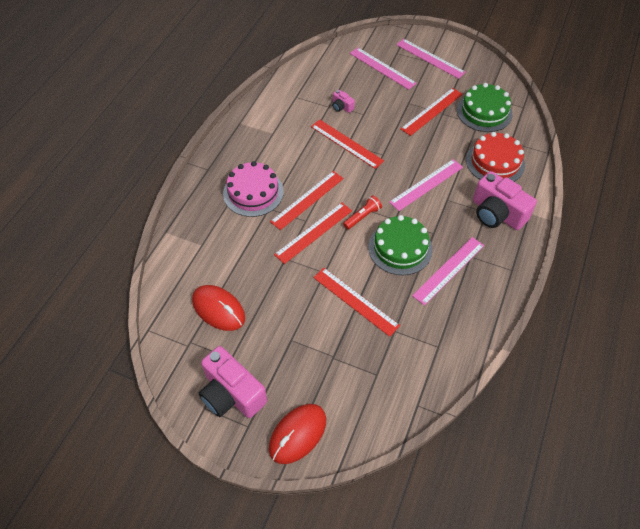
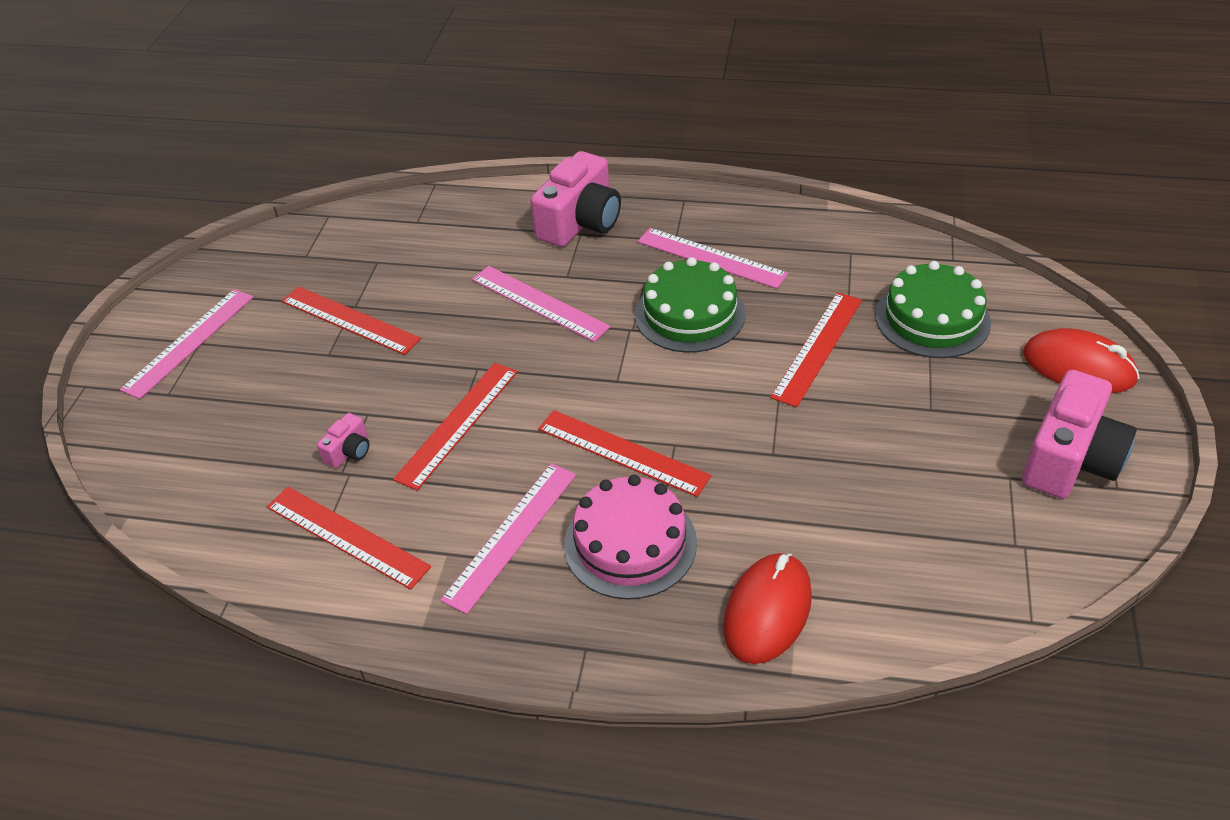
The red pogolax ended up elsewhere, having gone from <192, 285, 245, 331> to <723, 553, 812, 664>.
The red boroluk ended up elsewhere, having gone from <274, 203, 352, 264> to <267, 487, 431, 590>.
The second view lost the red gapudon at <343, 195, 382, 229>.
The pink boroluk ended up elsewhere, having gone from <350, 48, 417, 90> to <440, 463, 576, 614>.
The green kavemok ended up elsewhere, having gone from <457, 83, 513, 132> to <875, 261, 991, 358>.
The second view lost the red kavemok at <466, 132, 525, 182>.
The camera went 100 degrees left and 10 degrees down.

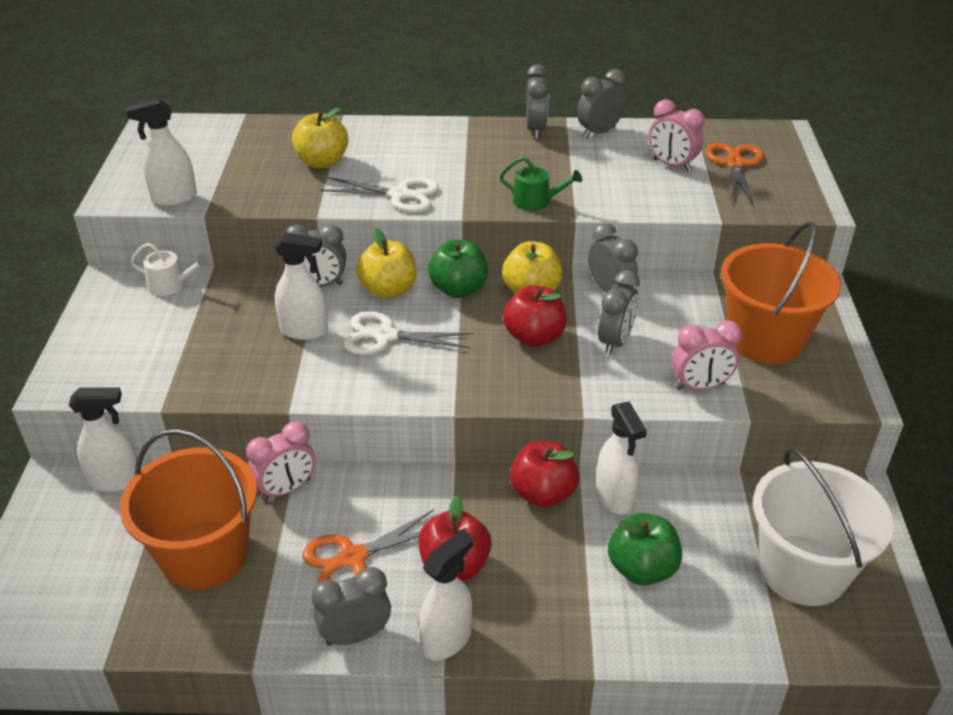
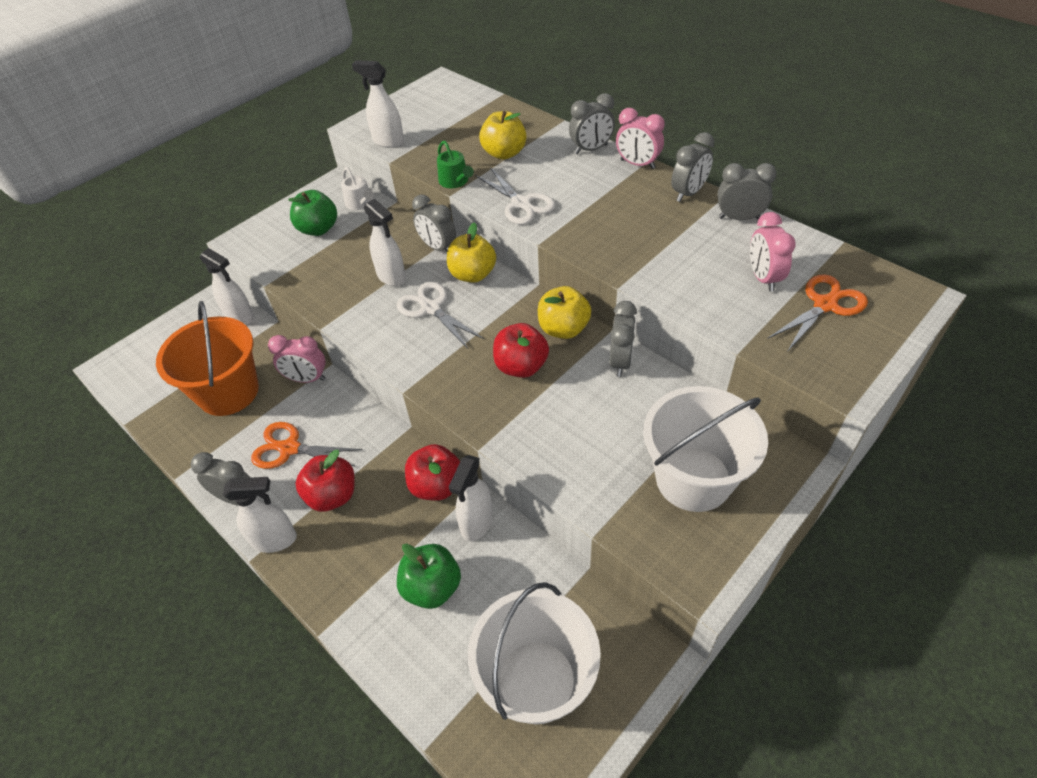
The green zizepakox ended up elsewhere, having gone from <428, 239, 488, 298> to <288, 190, 337, 236>.
The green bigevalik ended up elsewhere, having gone from <500, 157, 582, 211> to <437, 141, 474, 188>.
The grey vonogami ended up elsewhere, having gone from <598, 270, 640, 355> to <569, 93, 615, 154>.
The pink vonogami ended up elsewhere, having gone from <672, 320, 742, 390> to <616, 108, 665, 169>.
What was the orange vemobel at <721, 221, 841, 364> turned into the white vemobel at <643, 386, 768, 512>.
The camera went 45 degrees right and 10 degrees up.

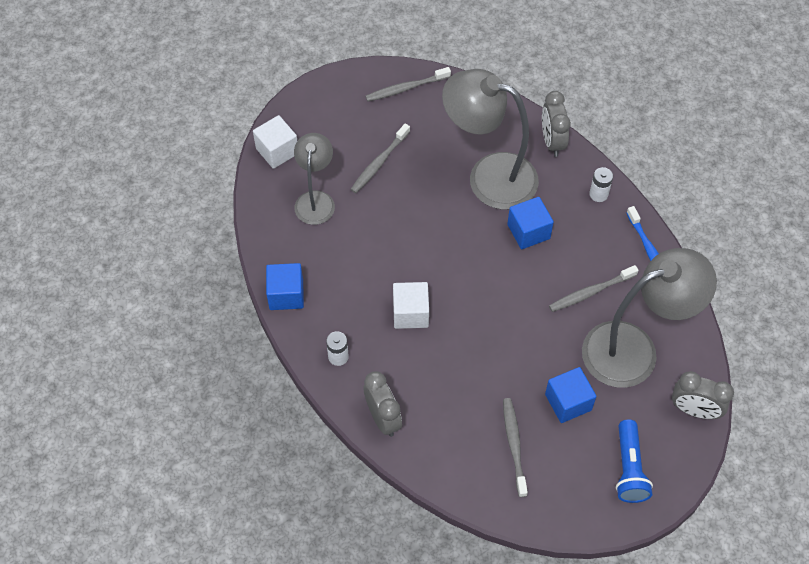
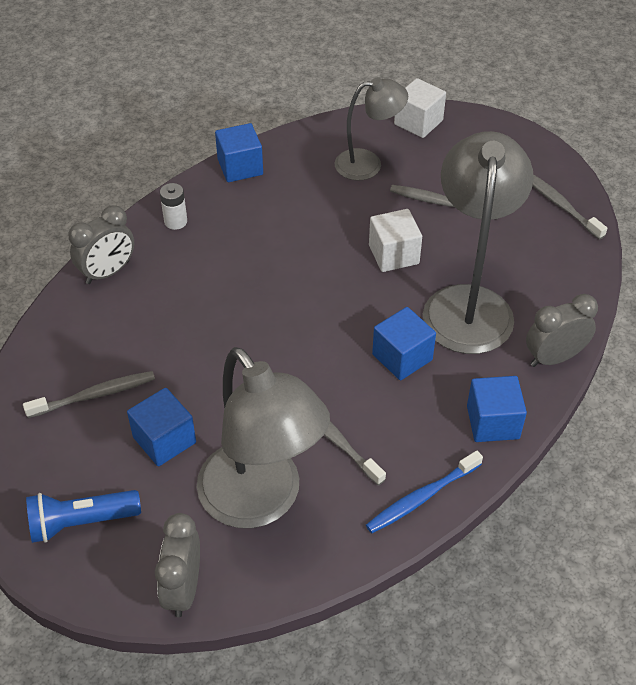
The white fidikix ended up elsewhere, having gone from <393, 282, 429, 329> to <369, 209, 422, 272>.
Where the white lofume stood at <589, 167, 613, 202>, the blue fidikix came to stand at <467, 376, 527, 442>.
The camera went 75 degrees right and 10 degrees down.

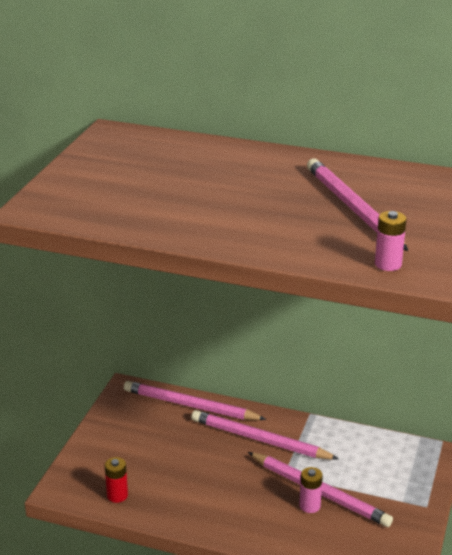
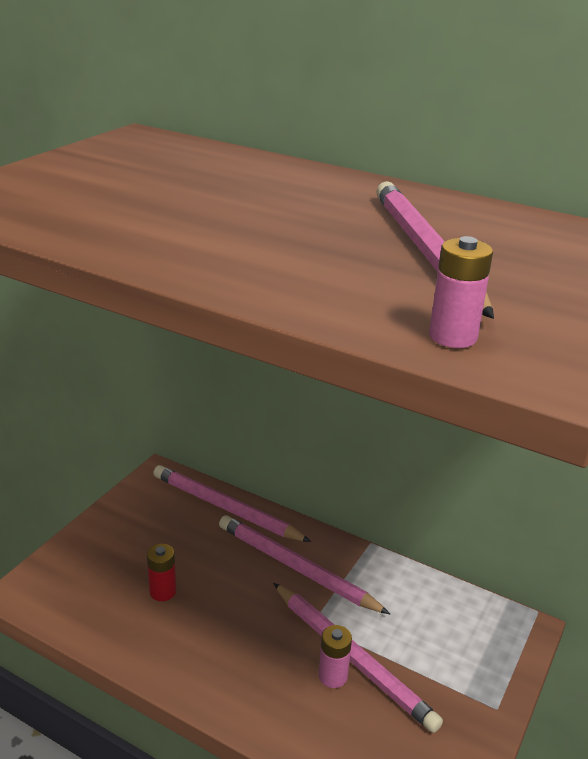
The red lofume ended up elsewhere, having gone from <105, 457, 128, 503> to <147, 544, 176, 601>.
The camera went 10 degrees right and 0 degrees up.

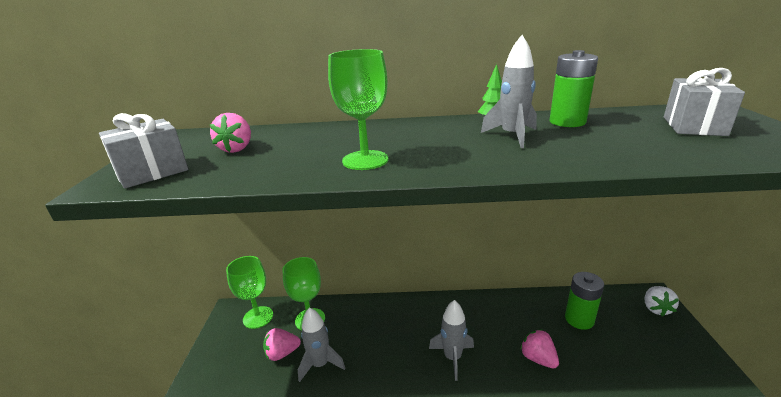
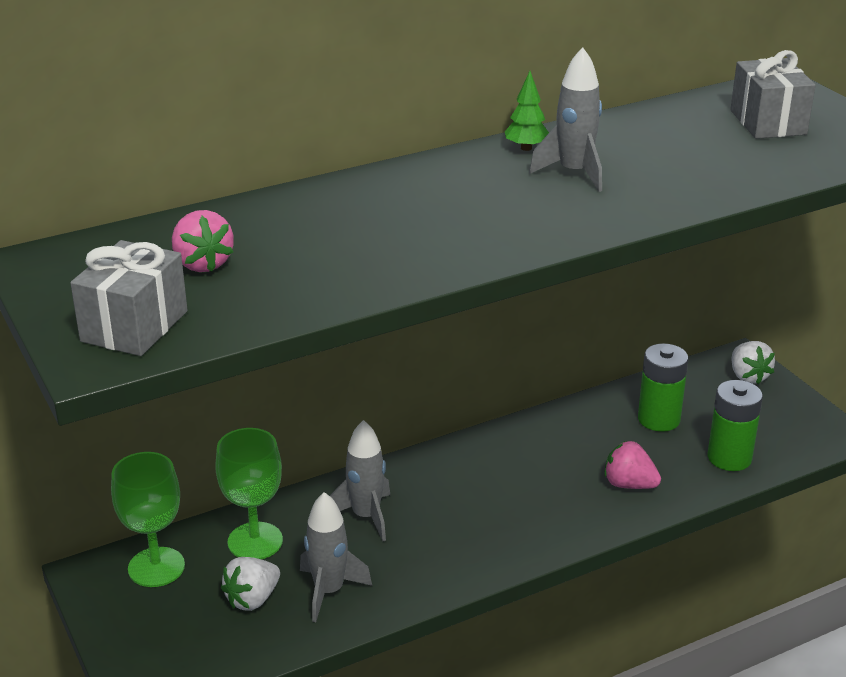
What was the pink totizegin at <263, 328, 301, 361> turned into the white totizegin at <221, 557, 280, 611>.
The second view lost the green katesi at <328, 49, 388, 170>.
The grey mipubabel ended up elsewhere, having gone from <429, 300, 474, 381> to <330, 420, 390, 541>.
The green lofume ended up elsewhere, having gone from <549, 50, 598, 127> to <708, 380, 763, 471>.
The camera went 30 degrees left and 5 degrees up.

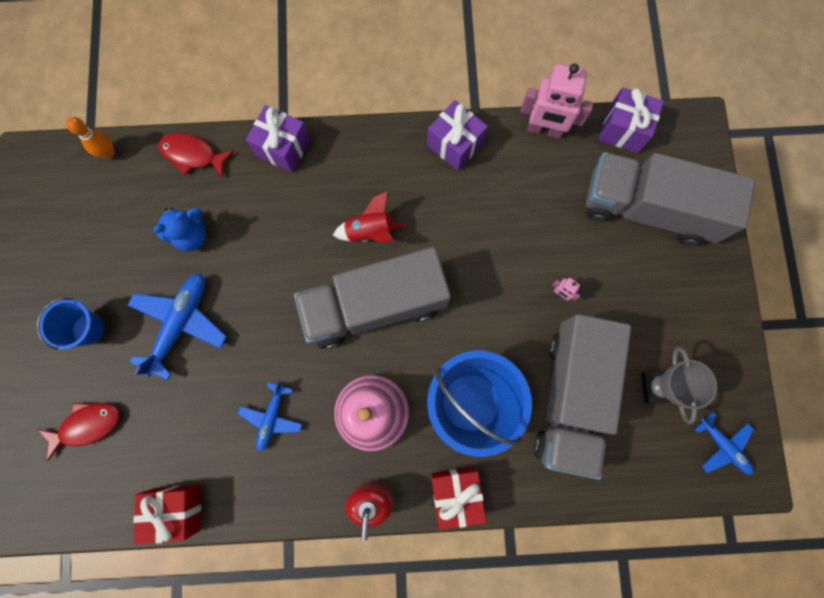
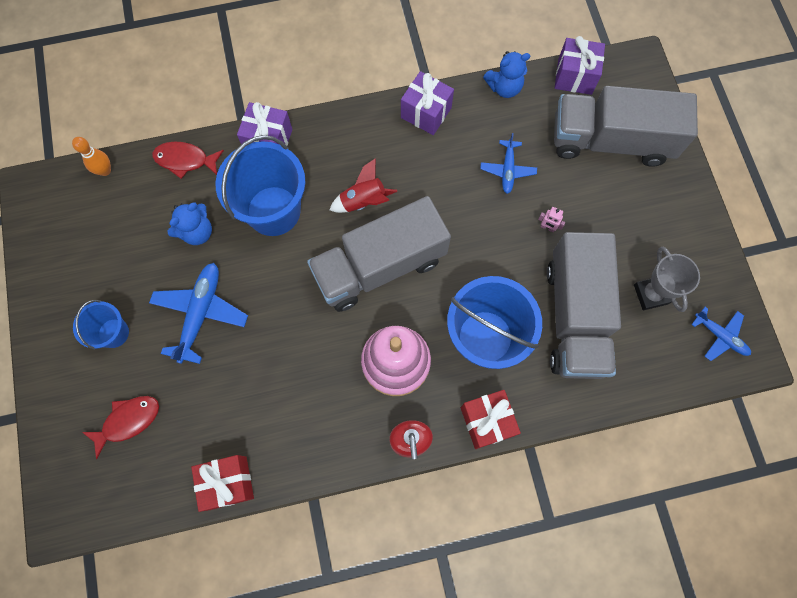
The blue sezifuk ended up elsewhere, having gone from <238, 382, 302, 452> to <480, 133, 537, 194>.
Where the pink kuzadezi stood at <521, 63, 593, 138>, the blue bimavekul came to stand at <483, 51, 530, 98>.
The second view gained the blue vemobel at <216, 135, 305, 236>.
The camera went 10 degrees left and 5 degrees down.

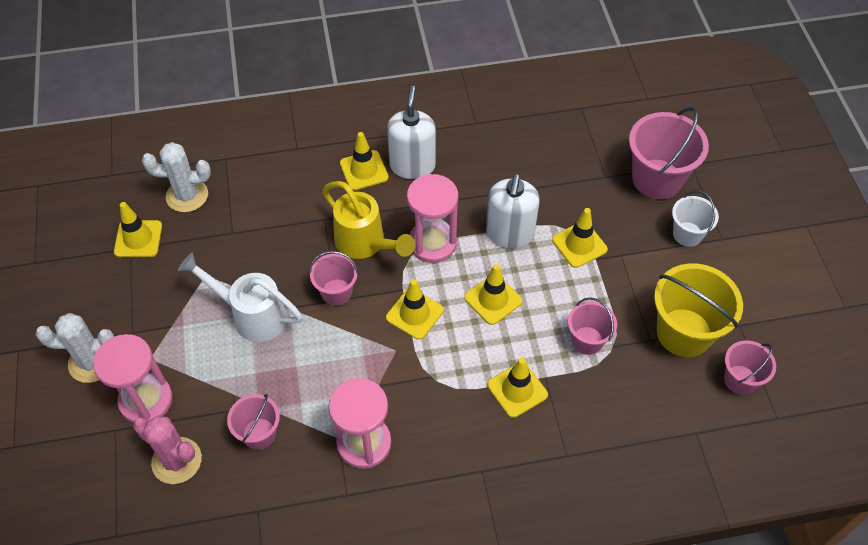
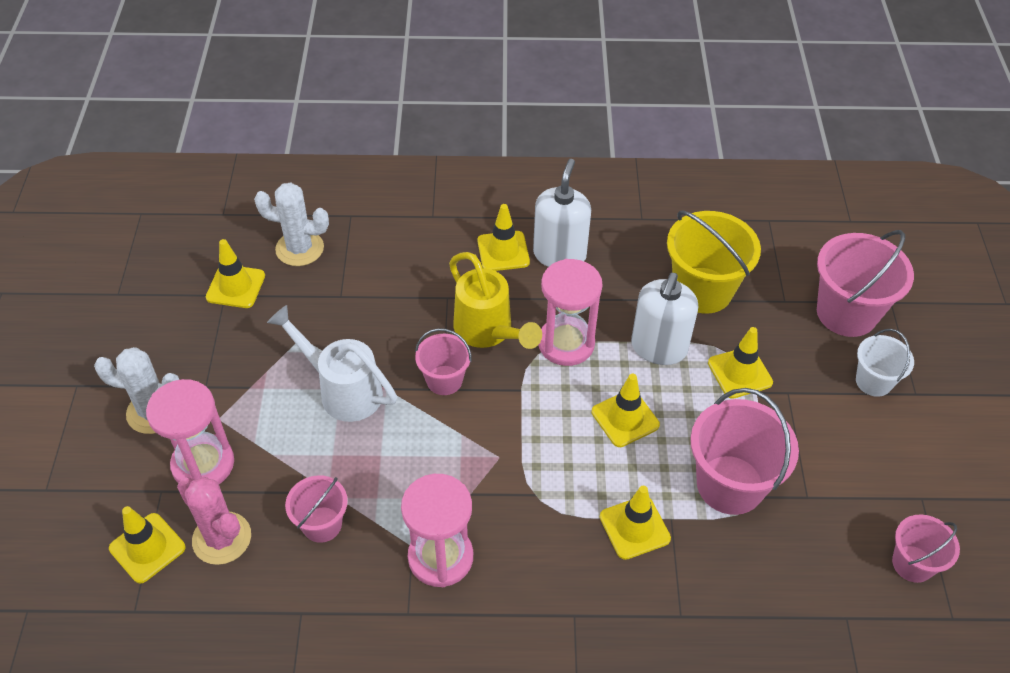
The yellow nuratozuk ended up elsewhere, having gone from <386, 279, 444, 340> to <109, 506, 186, 583>.
The size of the pink vemobel at <568, 297, 617, 355> changed by a factor of 1.75.
The yellow vemobel ended up elsewhere, having gone from <654, 263, 743, 357> to <667, 211, 761, 313>.
The camera went 10 degrees right and 5 degrees down.

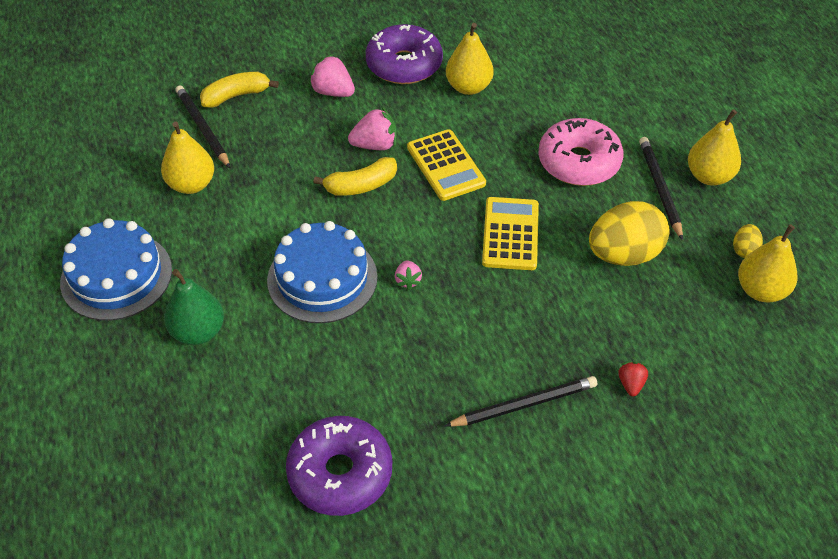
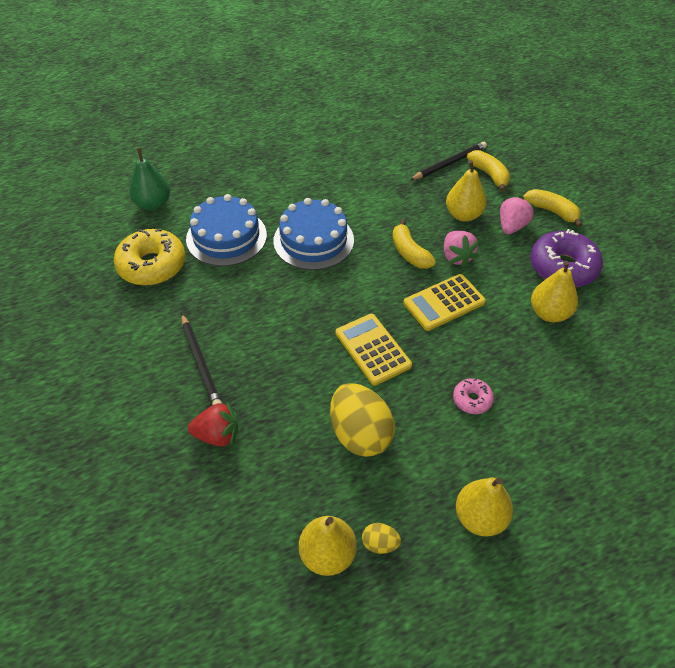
The blue kavemok ended up elsewhere, having gone from <60, 218, 172, 321> to <186, 194, 267, 266>.
The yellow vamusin ended up elsewhere, having gone from <161, 121, 214, 194> to <446, 160, 487, 222>.
The green vamusin ended up elsewhere, having gone from <164, 269, 224, 345> to <130, 148, 170, 211>.
What was the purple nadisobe at <286, 416, 392, 516> turned into the yellow nadisobe at <114, 229, 186, 285>.
The second view lost the pink totizegin at <395, 260, 422, 290>.
The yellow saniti at <482, 197, 539, 270> ended up facing another way, 120 degrees counterclockwise from before.
The size of the pink nadisobe at <538, 118, 623, 186> changed by a factor of 0.49.
The size of the red totizegin at <619, 362, 649, 396> changed by a factor of 1.70.
The second view lost the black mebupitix at <639, 137, 683, 241>.
The second view gained the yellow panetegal at <523, 189, 583, 227>.
The camera went 85 degrees right and 0 degrees up.

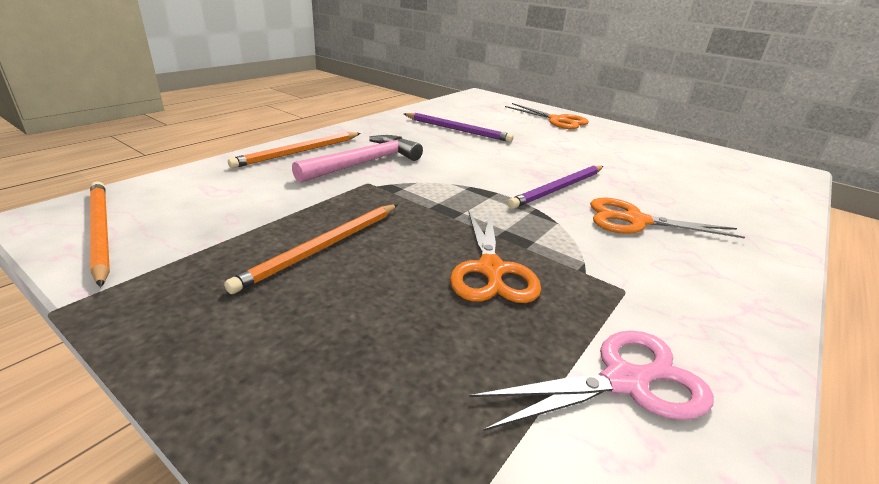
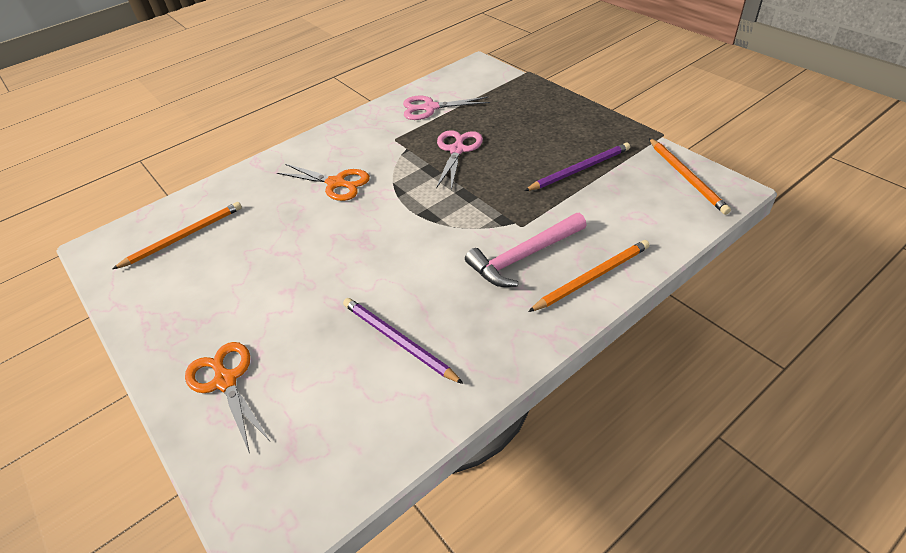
The orange mebupitix ended up elsewhere, having gone from <224, 204, 398, 294> to <113, 202, 242, 269>.
What was the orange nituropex at <450, 210, 541, 303> turned into the pink nituropex at <436, 130, 483, 190>.
The purple mebupitix ended up elsewhere, having gone from <507, 166, 603, 209> to <524, 142, 630, 191>.
The camera went 160 degrees left and 15 degrees up.

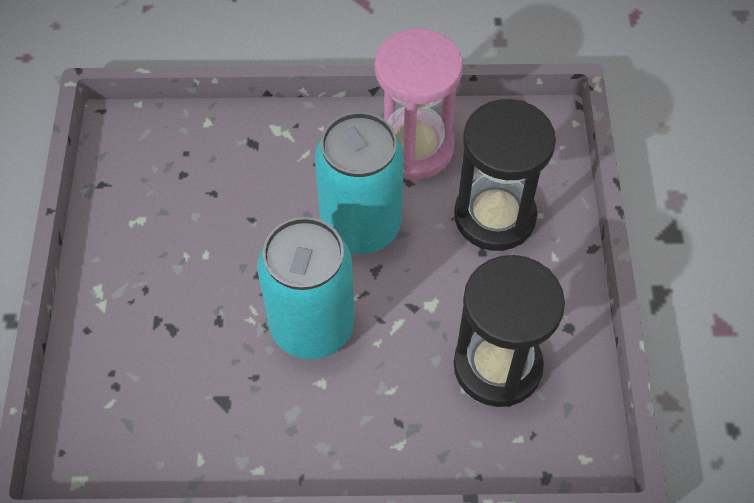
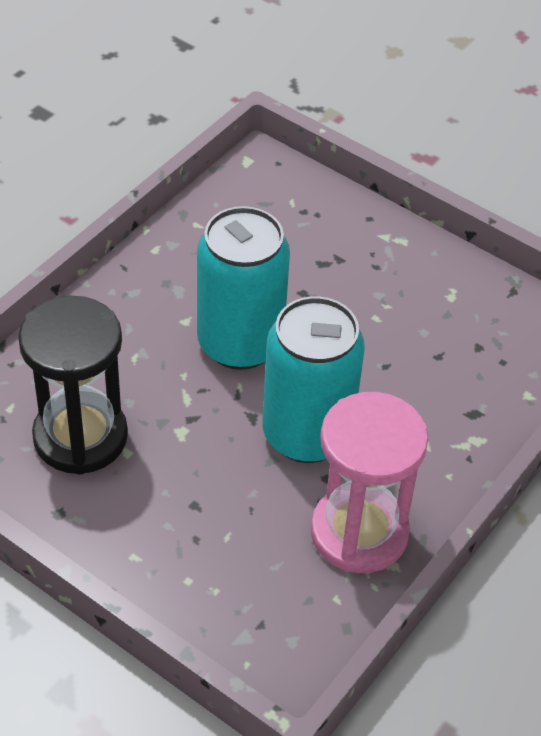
The second view lost the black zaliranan at <454, 99, 556, 251>.
The camera went 125 degrees right and 10 degrees down.

